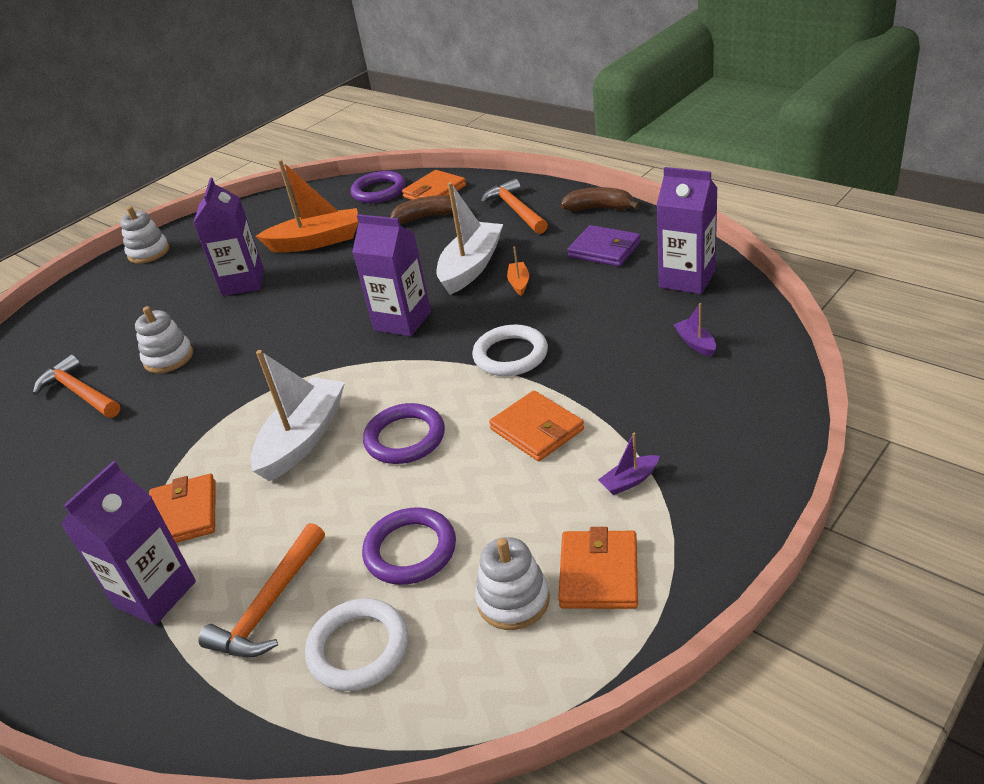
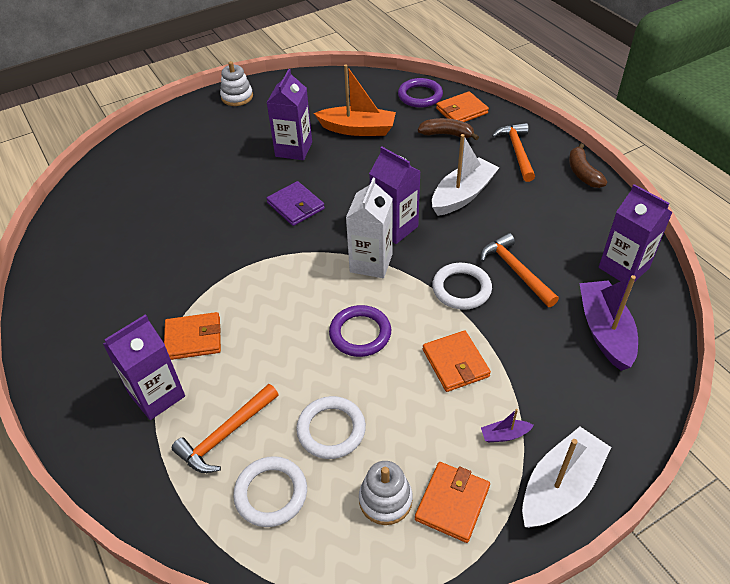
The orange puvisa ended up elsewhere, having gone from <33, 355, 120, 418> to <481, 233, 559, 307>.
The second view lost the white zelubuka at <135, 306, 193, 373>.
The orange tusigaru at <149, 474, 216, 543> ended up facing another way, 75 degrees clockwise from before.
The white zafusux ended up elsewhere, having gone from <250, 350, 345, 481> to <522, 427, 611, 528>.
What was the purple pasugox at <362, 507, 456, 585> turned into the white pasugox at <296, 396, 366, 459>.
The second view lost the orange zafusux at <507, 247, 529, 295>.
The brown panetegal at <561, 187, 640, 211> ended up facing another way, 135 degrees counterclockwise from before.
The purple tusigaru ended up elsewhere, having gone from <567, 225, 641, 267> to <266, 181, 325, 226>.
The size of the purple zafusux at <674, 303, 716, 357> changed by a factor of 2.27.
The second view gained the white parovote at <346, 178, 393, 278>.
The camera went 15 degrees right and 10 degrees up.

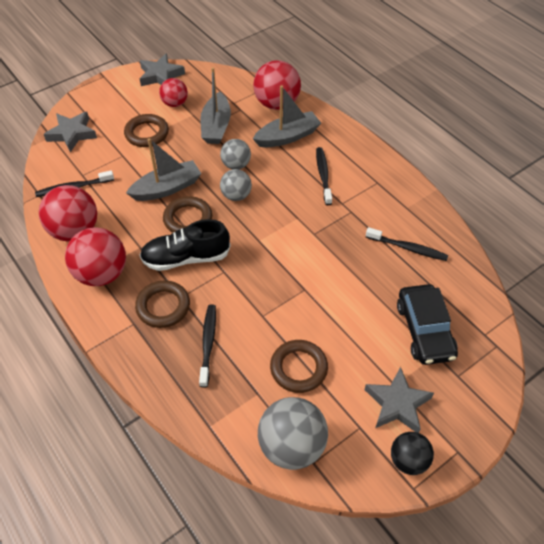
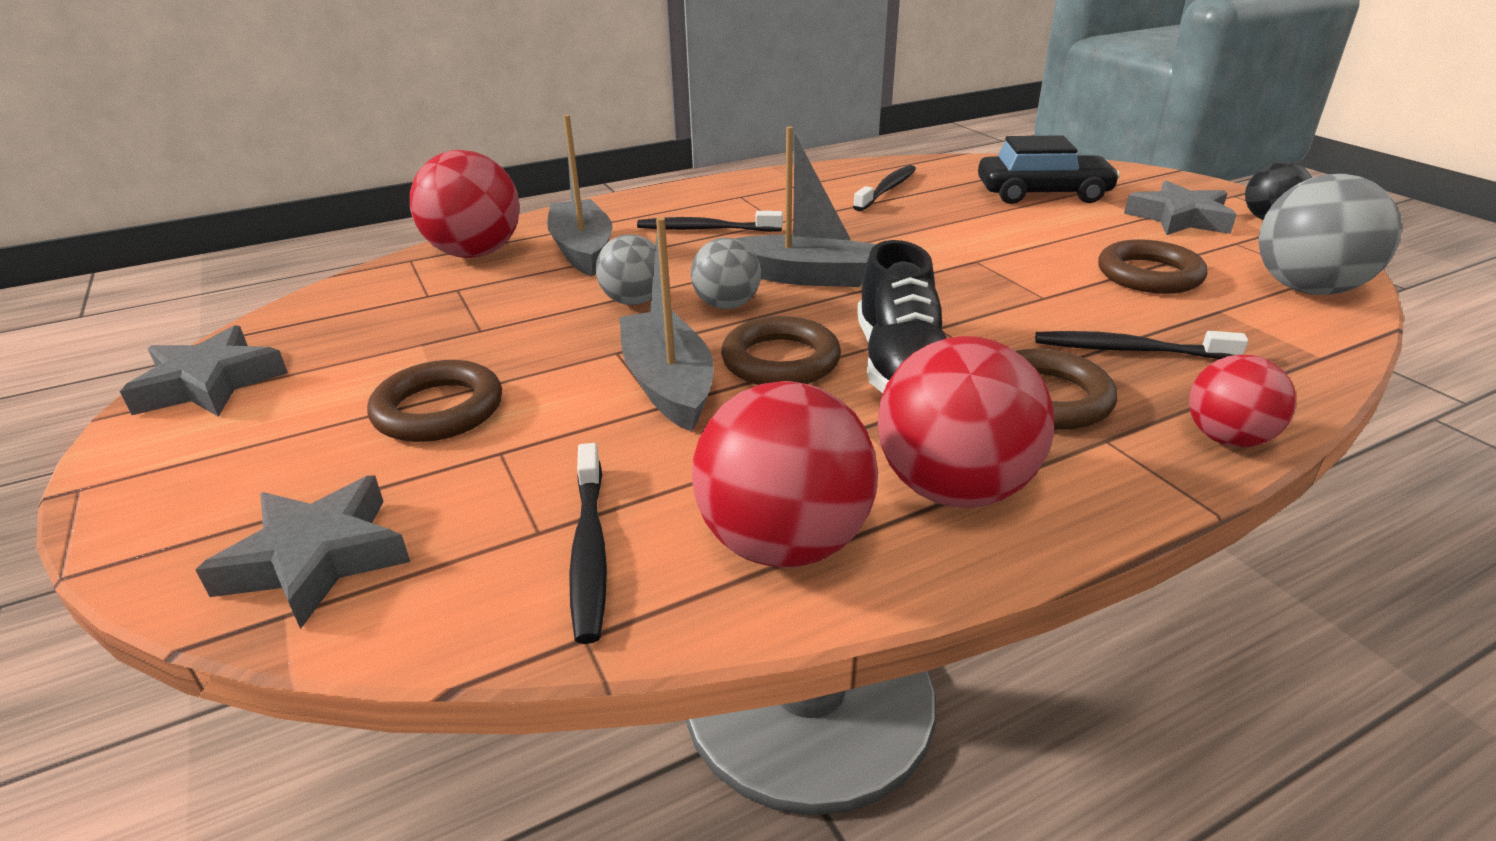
The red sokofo ended up elsewhere, having gone from <159, 78, 188, 107> to <1189, 354, 1296, 448>.
The grey zafusux ended up elsewhere, having gone from <200, 67, 231, 144> to <734, 127, 876, 287>.
The camera went 80 degrees left and 20 degrees down.

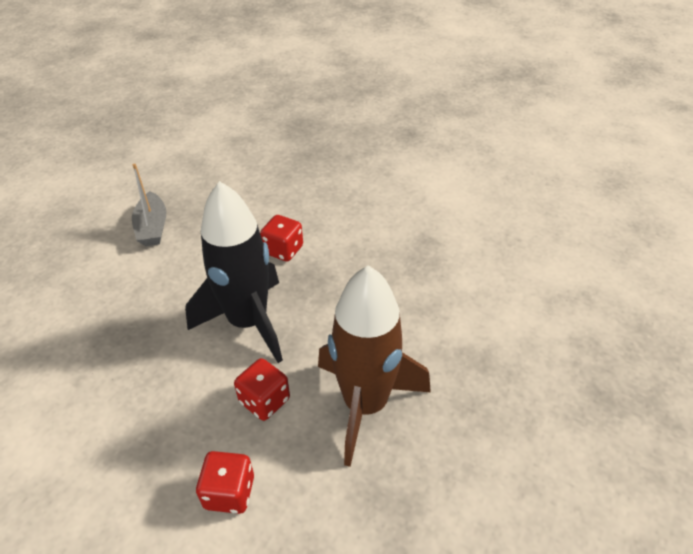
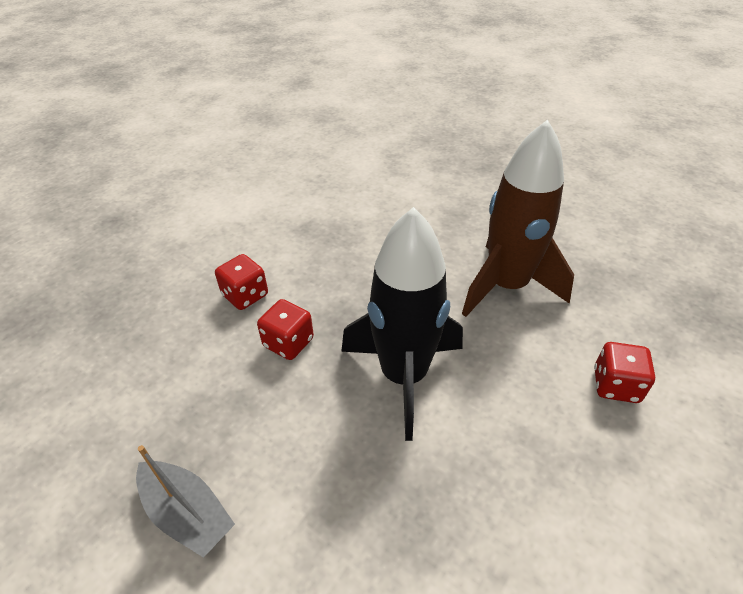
The grey zafusux at <132, 164, 167, 246> ended up facing another way, 45 degrees clockwise from before.
The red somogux ended up elsewhere, having gone from <234, 358, 290, 421> to <215, 254, 268, 310>.
The camera went 85 degrees left and 0 degrees up.

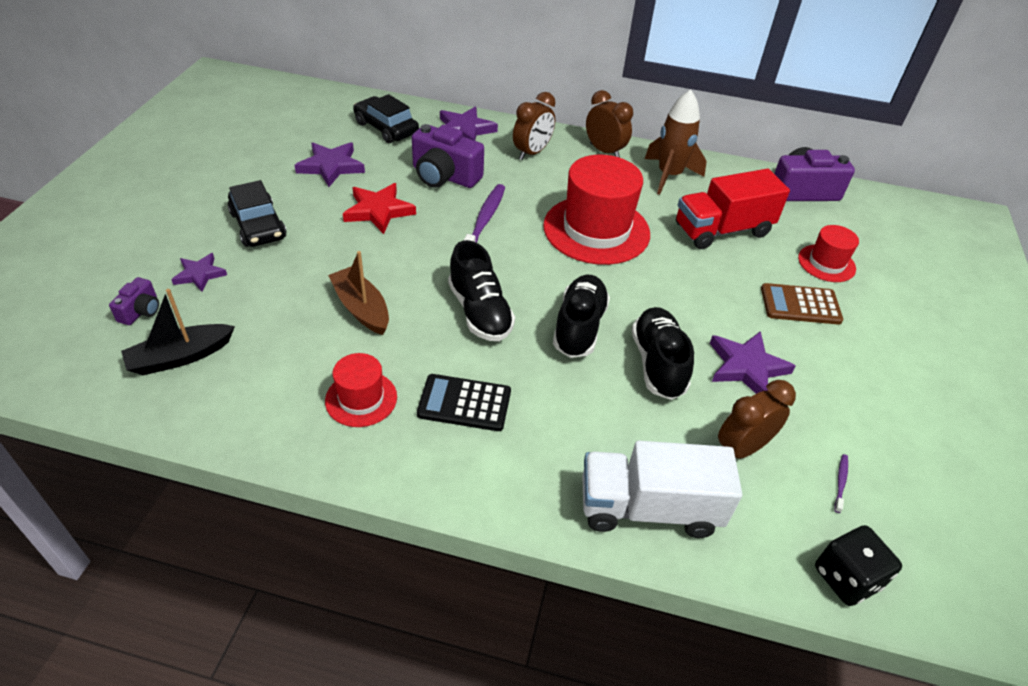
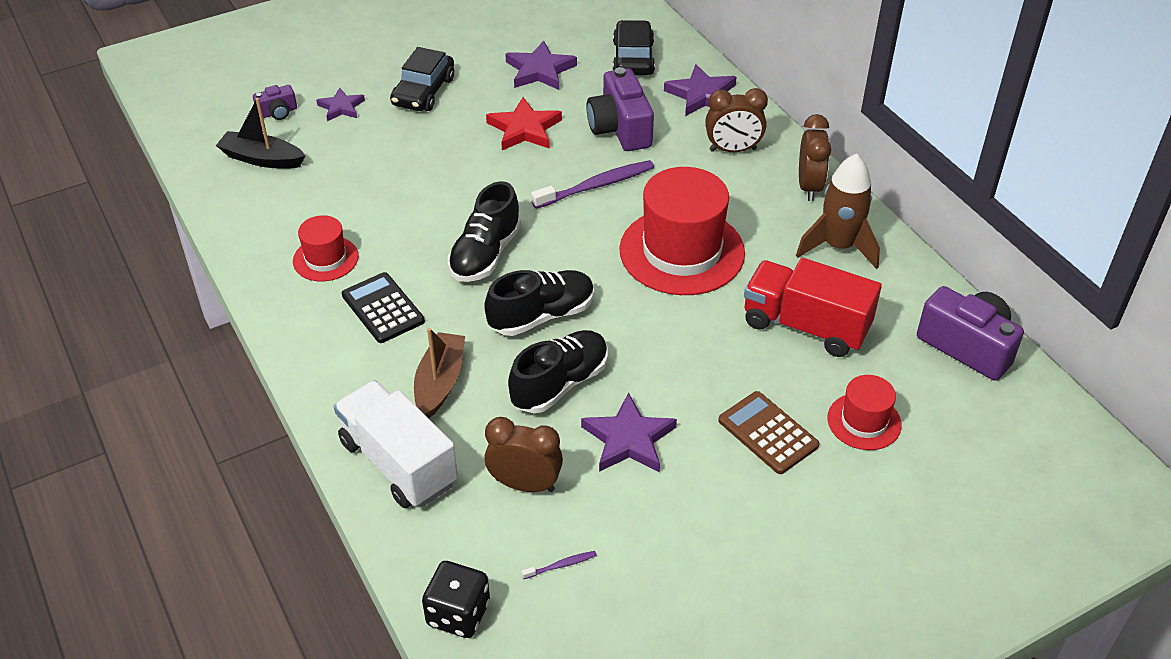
The brown zafusux ended up elsewhere, having gone from <328, 251, 389, 335> to <414, 328, 465, 418>.
The camera went 50 degrees right and 0 degrees up.

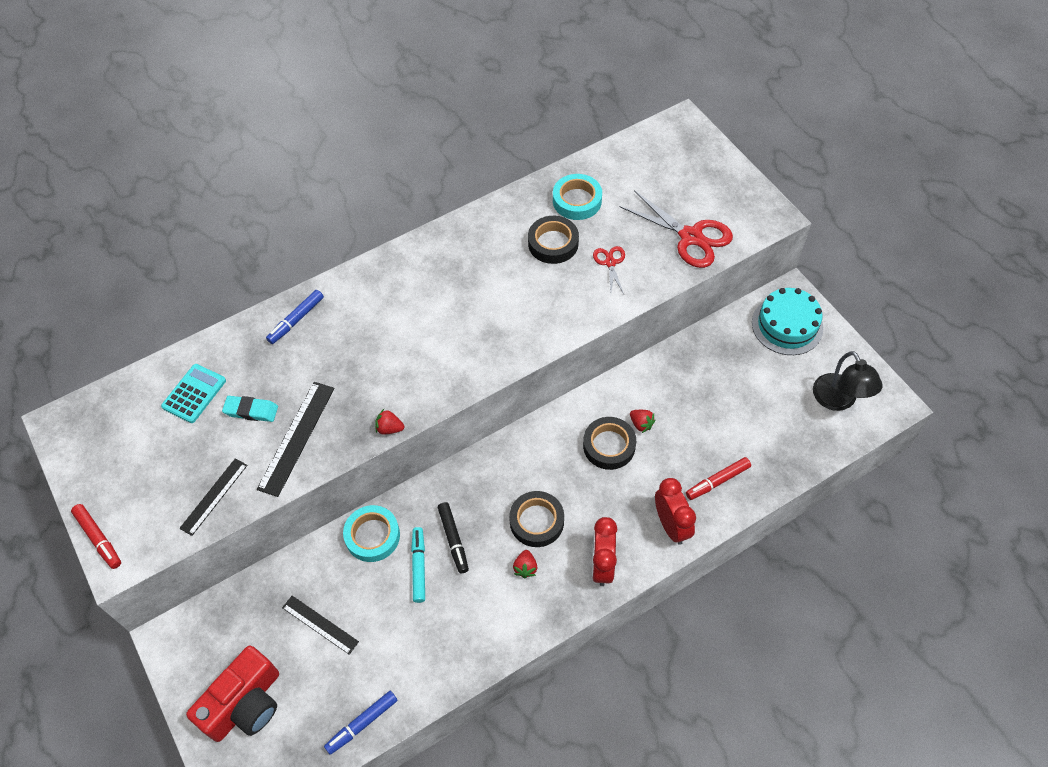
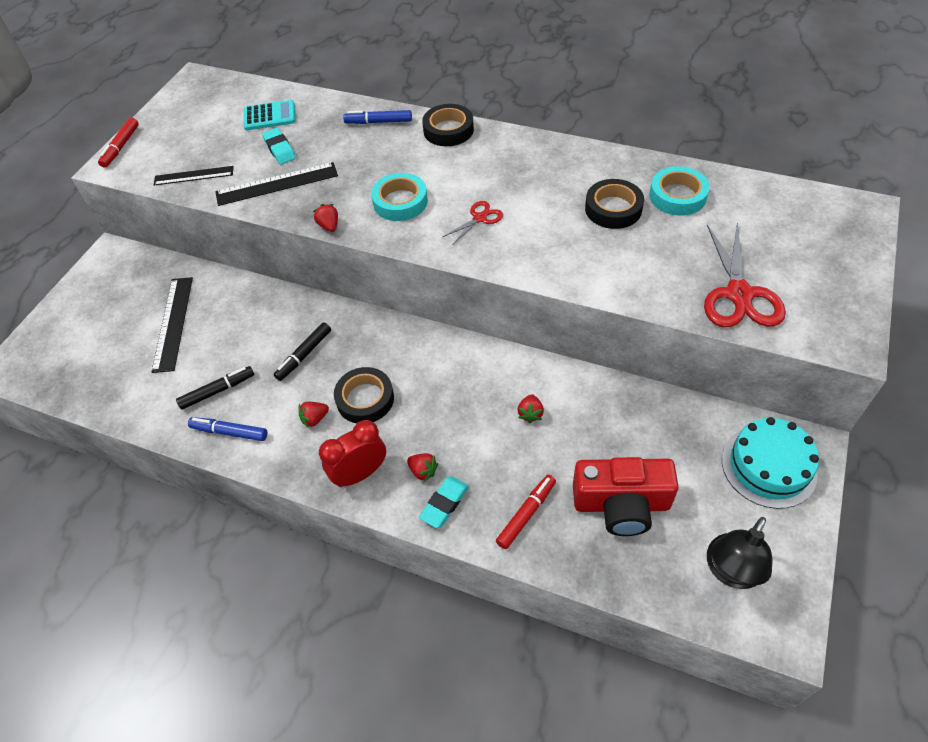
The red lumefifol ended up elsewhere, having gone from <186, 646, 279, 742> to <573, 457, 679, 536>.
The size of the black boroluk at <282, 596, 359, 655> changed by a factor of 1.51.
The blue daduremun ended up elsewhere, having gone from <324, 691, 398, 755> to <188, 417, 267, 441>.
The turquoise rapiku ended up elsewhere, having gone from <343, 505, 400, 562> to <371, 173, 428, 221>.
The second view lost the turquoise daduremun at <411, 527, 425, 603>.
The black rapiku ended up elsewhere, having gone from <583, 417, 636, 470> to <422, 104, 474, 146>.
The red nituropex ended up elsewhere, having gone from <593, 246, 625, 294> to <443, 201, 503, 244>.
Where the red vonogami stood at <655, 478, 696, 545>, the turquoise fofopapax came to stand at <419, 476, 469, 528>.
The red daduremun at <686, 457, 751, 500> ended up facing another way, 105 degrees clockwise from before.
The second view gained the black daduremun at <176, 366, 254, 410>.
The second view gained the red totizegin at <407, 453, 438, 482>.
The camera went 55 degrees right and 5 degrees down.

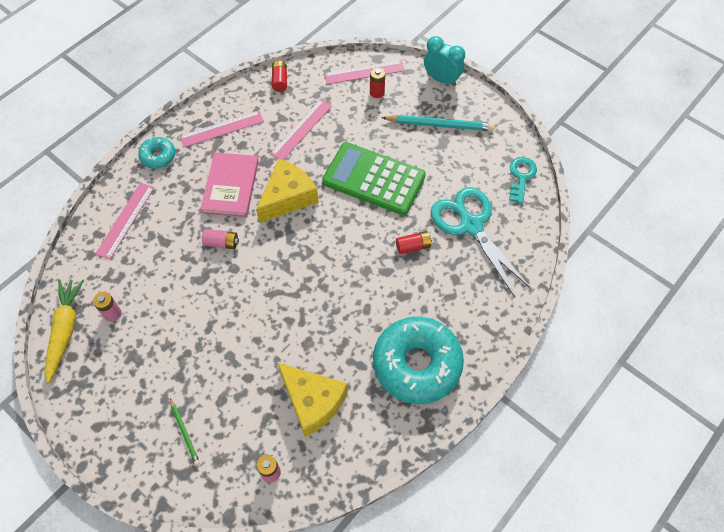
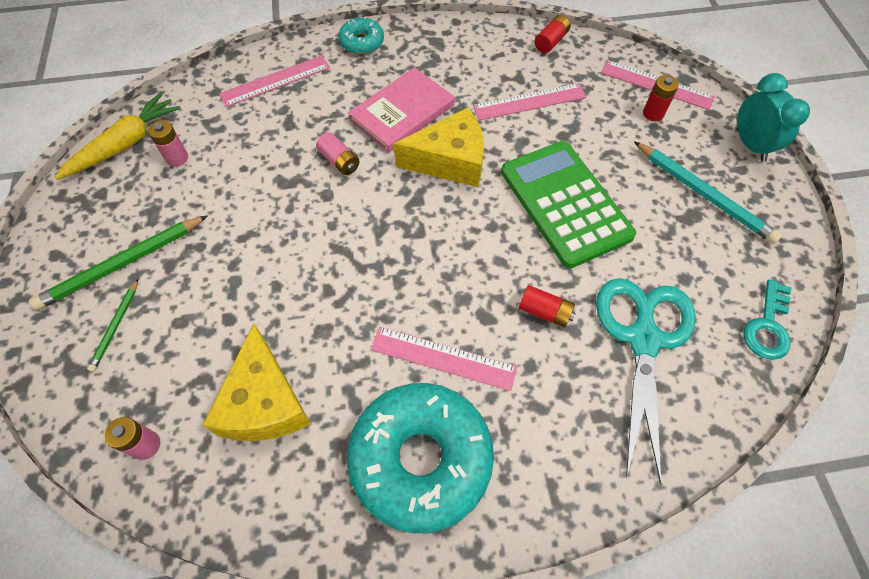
The pink boroluk ended up elsewhere, having gone from <180, 111, 264, 147> to <371, 327, 517, 391>.
The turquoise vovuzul at <509, 157, 537, 204> ended up facing another way, 150 degrees clockwise from before.
The second view gained the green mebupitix at <29, 215, 208, 310>.
The camera went 40 degrees right and 0 degrees up.

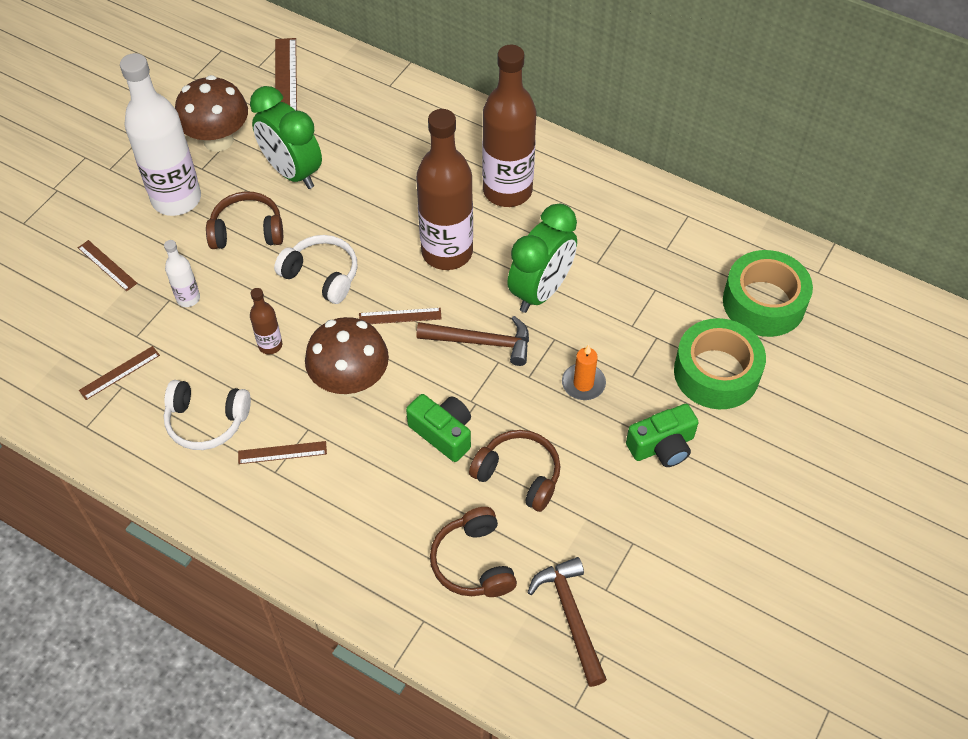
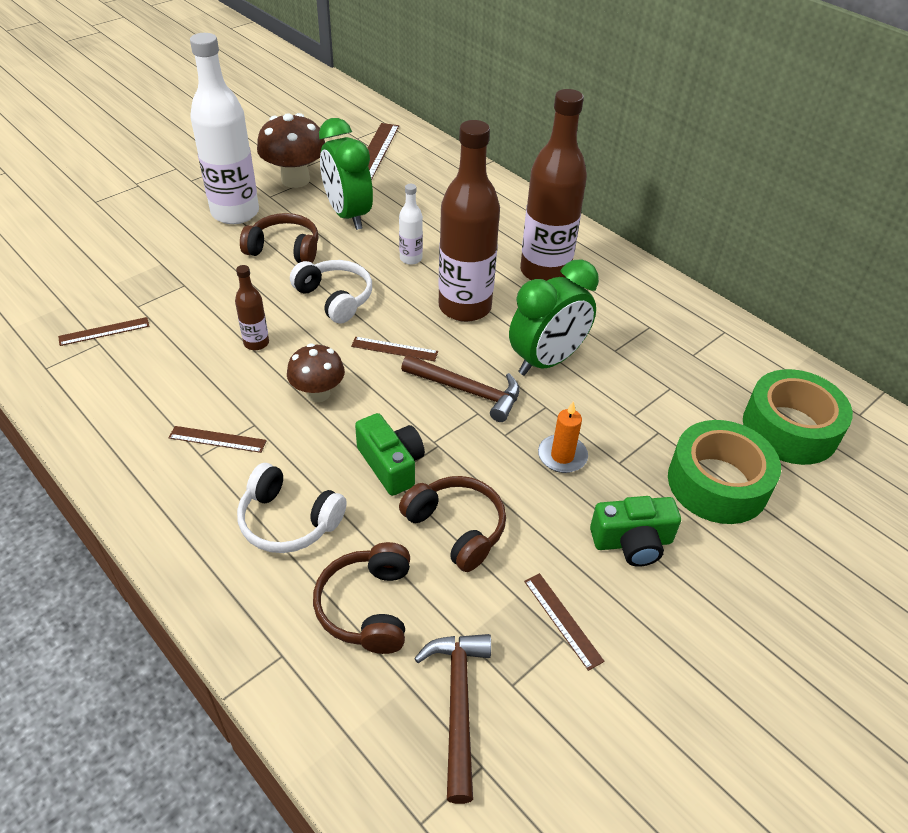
The brown boroluk ended up elsewhere, having gone from <78, 240, 138, 291> to <524, 573, 605, 671>.
The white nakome ended up elsewhere, having gone from <164, 240, 200, 307> to <399, 184, 423, 265>.
The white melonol ended up elsewhere, having gone from <164, 380, 251, 450> to <237, 463, 347, 553>.
The size of the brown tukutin at <305, 317, 389, 397> changed by a factor of 0.64.
The camera went 15 degrees right and 10 degrees down.

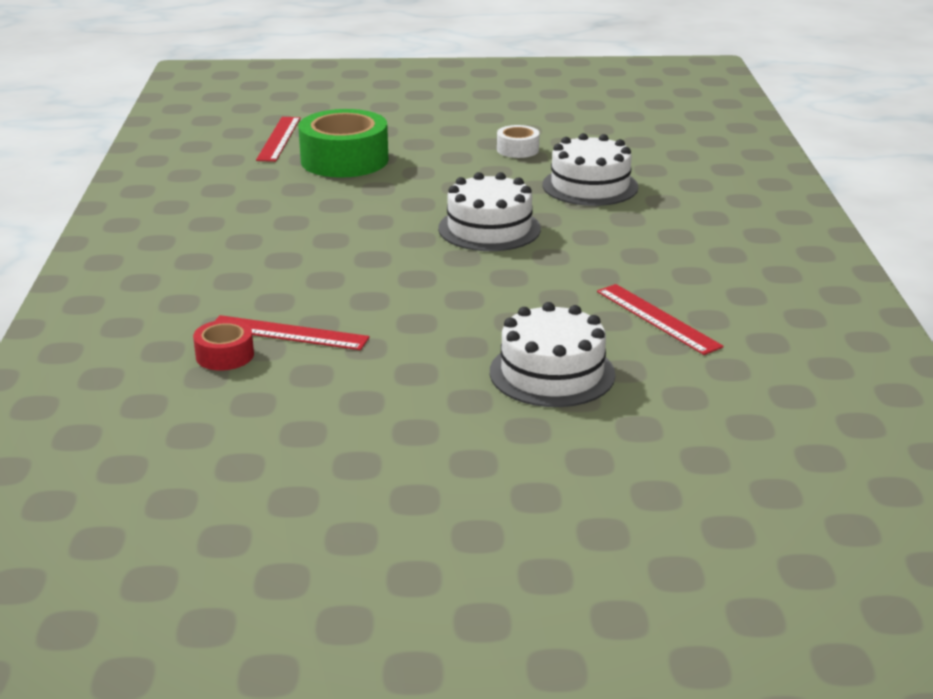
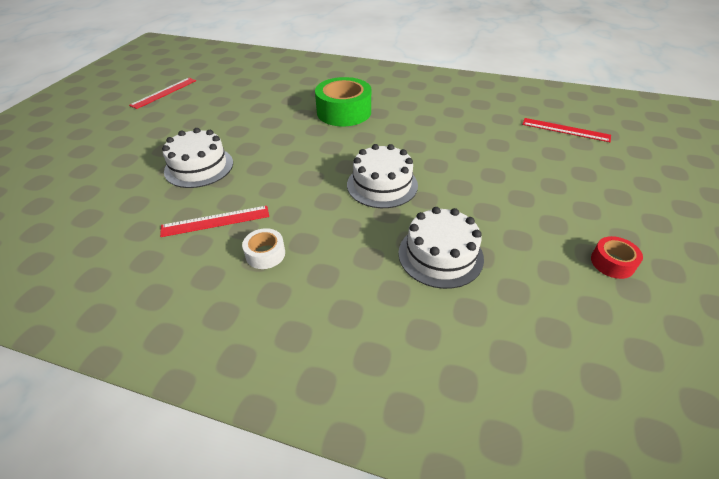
The red rapiku ended up elsewhere, having gone from <193, 320, 254, 370> to <591, 236, 643, 279>.
The red boroluk ended up elsewhere, having gone from <215, 315, 370, 350> to <129, 78, 196, 109>.
The green rapiku ended up elsewhere, having gone from <298, 109, 388, 178> to <315, 77, 371, 126>.
The white rapiku ended up elsewhere, having gone from <497, 125, 540, 158> to <242, 228, 285, 269>.
The camera went 110 degrees right and 15 degrees up.

